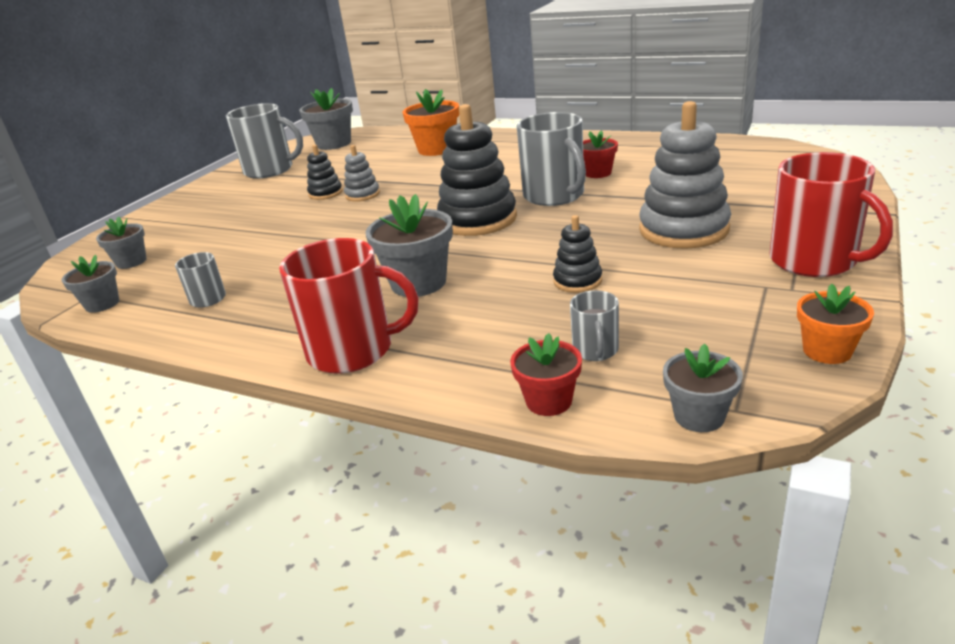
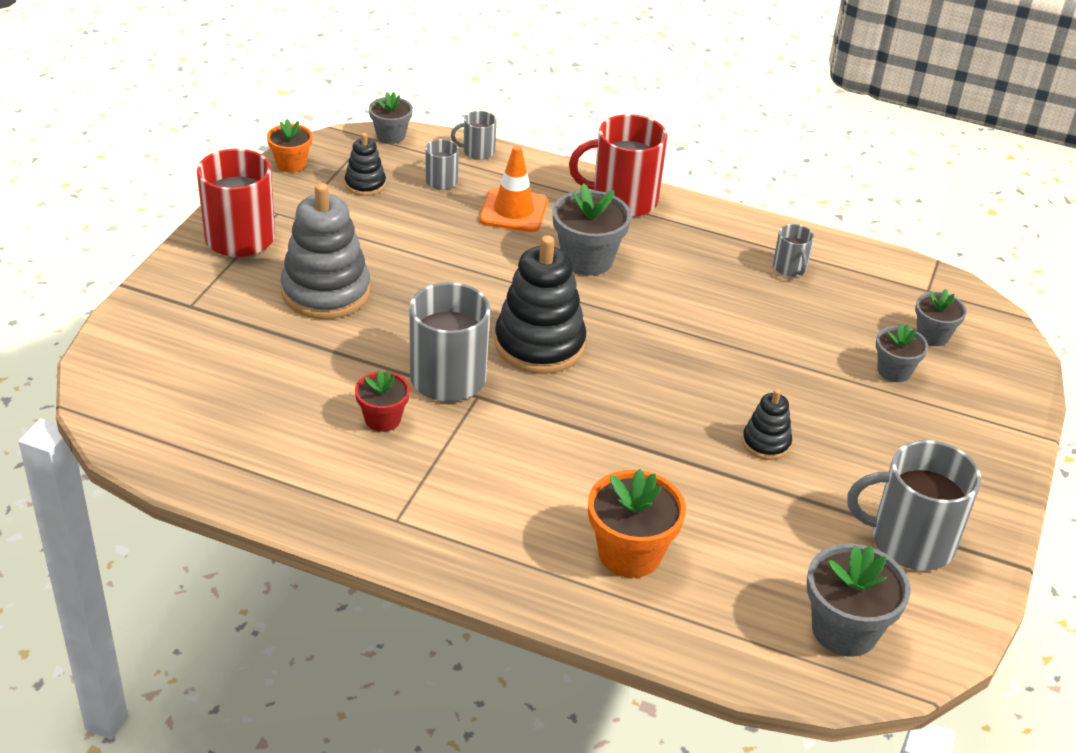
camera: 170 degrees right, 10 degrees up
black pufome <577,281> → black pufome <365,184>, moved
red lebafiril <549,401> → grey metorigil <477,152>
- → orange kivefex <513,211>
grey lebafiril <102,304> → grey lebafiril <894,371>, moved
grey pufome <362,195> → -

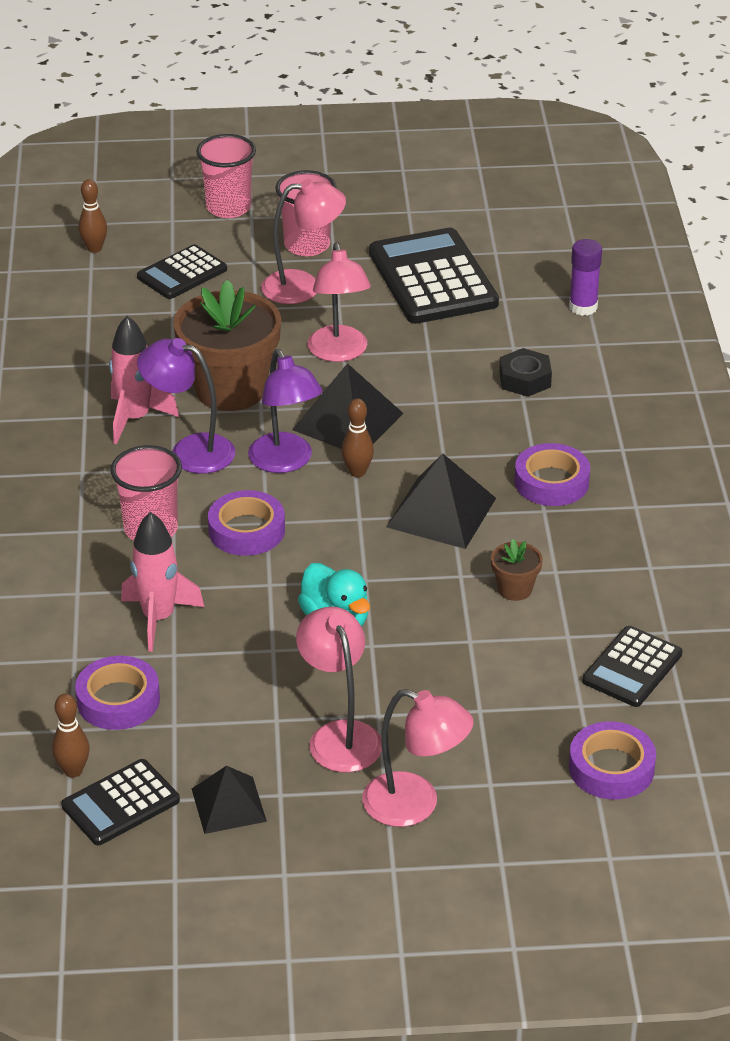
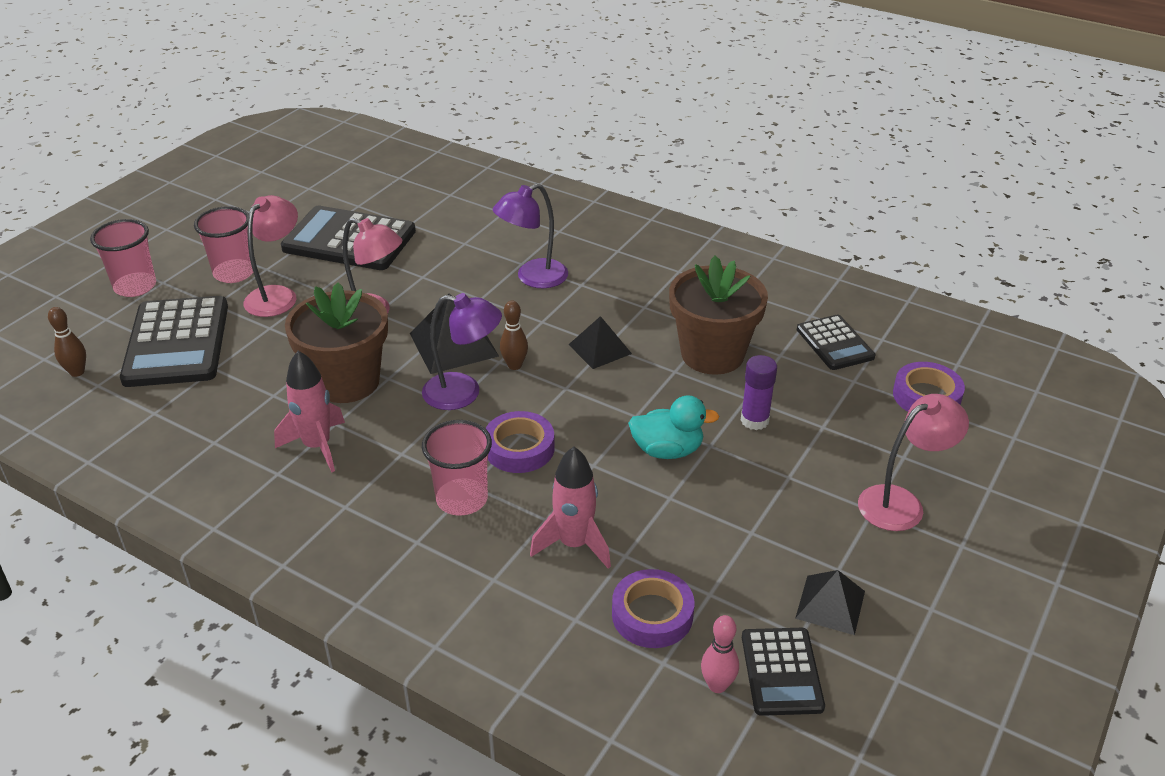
camera: 55 degrees left, 0 degrees up
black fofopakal <182,273> → black fofopakal <177,343>, x1.75
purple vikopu <190,451> → purple vikopu <533,278>, moved
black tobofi <441,512> → black tobofi <599,349>, x0.65
brown lebafiril <515,589> → brown lebafiril <712,354>, x2.28
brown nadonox <73,771> → pink nadonox <717,685>
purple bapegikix <583,307> → purple bapegikix <754,420>, moved
pink vikopu <340,735> → -
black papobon <525,379> → -
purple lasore <551,482> → -

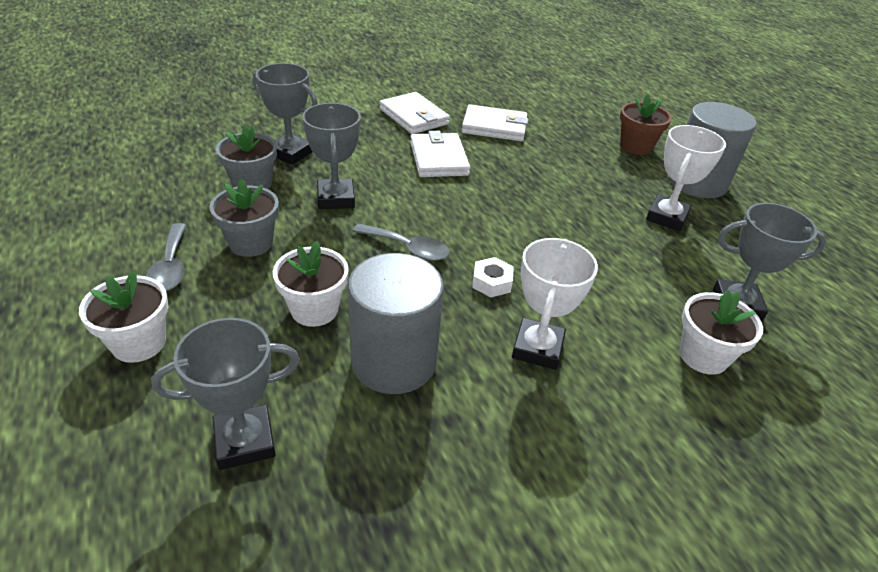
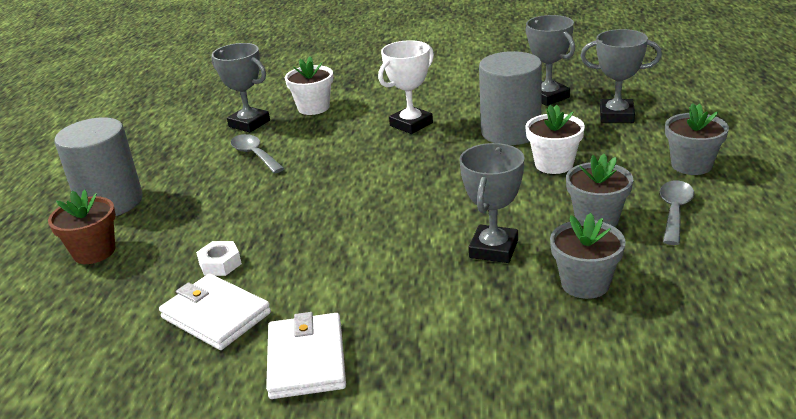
camera: 145 degrees left, 10 degrees down
white papobon <492,282> → white papobon <220,264>, moved
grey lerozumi <408,248> → grey lerozumi <254,155>, moved
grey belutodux <290,153> → grey belutodux <548,97>, moved
white lebafiril <139,343> → grey lebafiril <691,165>
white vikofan <439,159> → -
white belutodux <666,217> → -

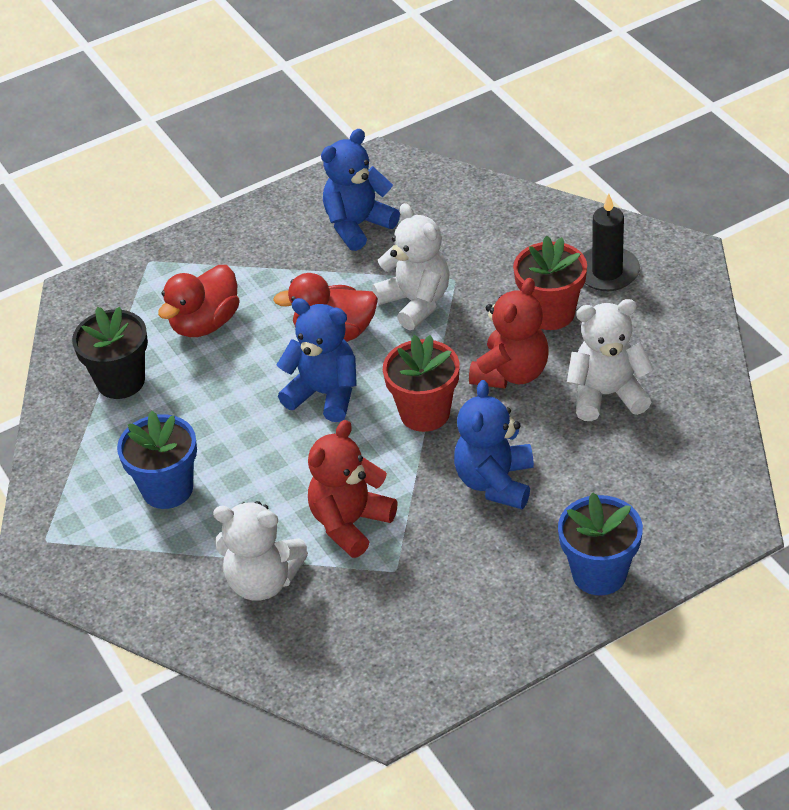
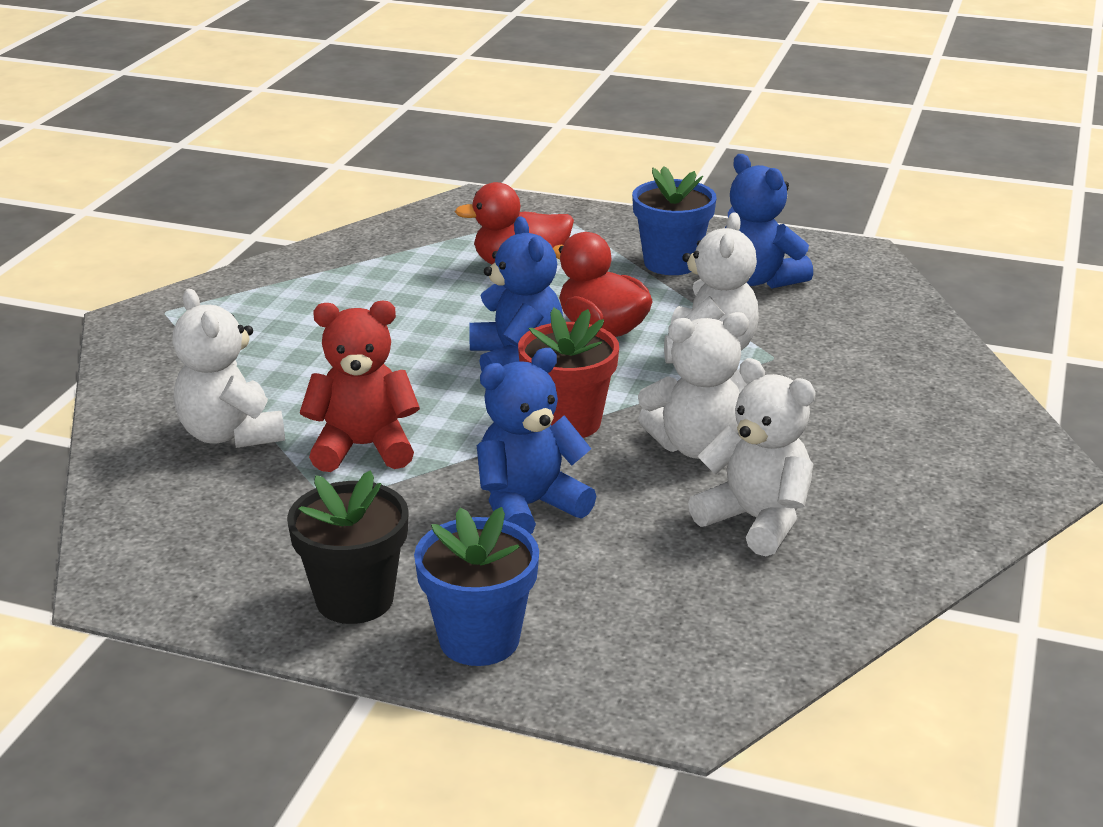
camera: 45 degrees right, 15 degrees down
black lebafiril <121,381> → black lebafiril <355,599>, moved
blue lebafiril <167,489> → blue lebafiril <671,263>, moved
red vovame <511,373> → white vovame <696,446>
blue vovame <358,225> → blue vovame <759,279>, 135 degrees counterclockwise
red lebafiril <550,313> → -
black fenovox <607,272> → -

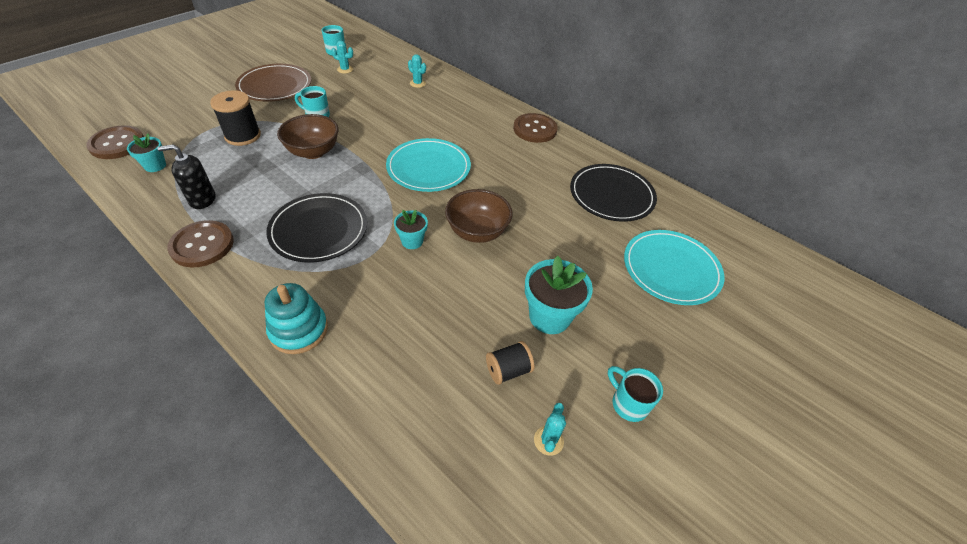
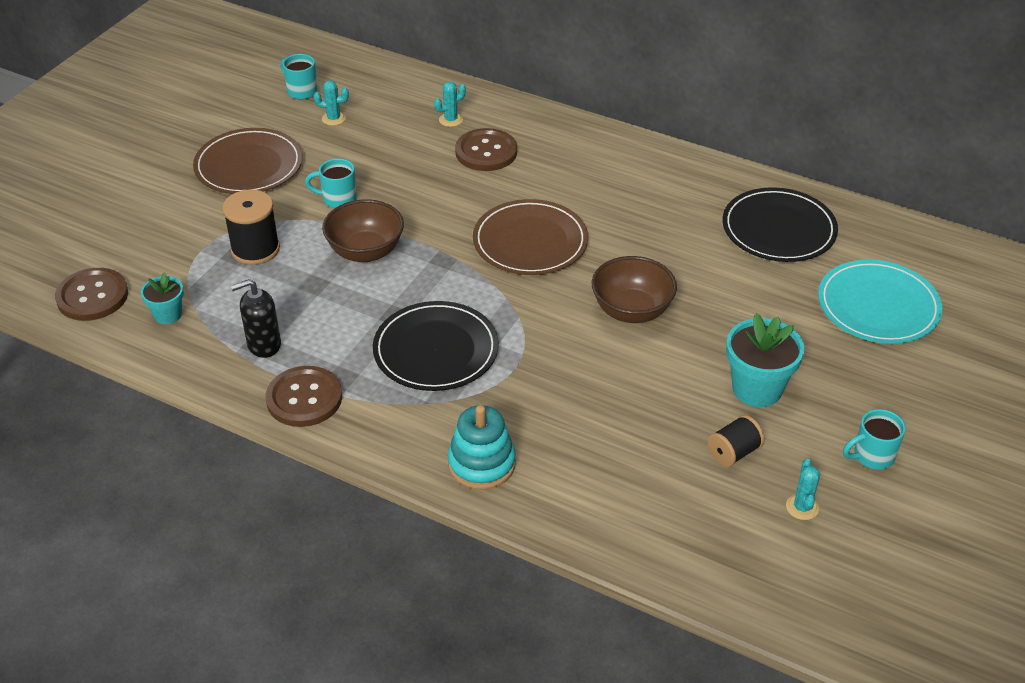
camera: 10 degrees left, 5 degrees down
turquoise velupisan <417,83> → turquoise velupisan <451,120>, 60 degrees counterclockwise
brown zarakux <535,129> → brown zarakux <486,152>, moved
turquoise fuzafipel <428,168> → brown fuzafipel <530,241>
turquoise metorigil <628,403> → turquoise metorigil <872,456>, 60 degrees counterclockwise
turquoise lebafiril <412,241> → -

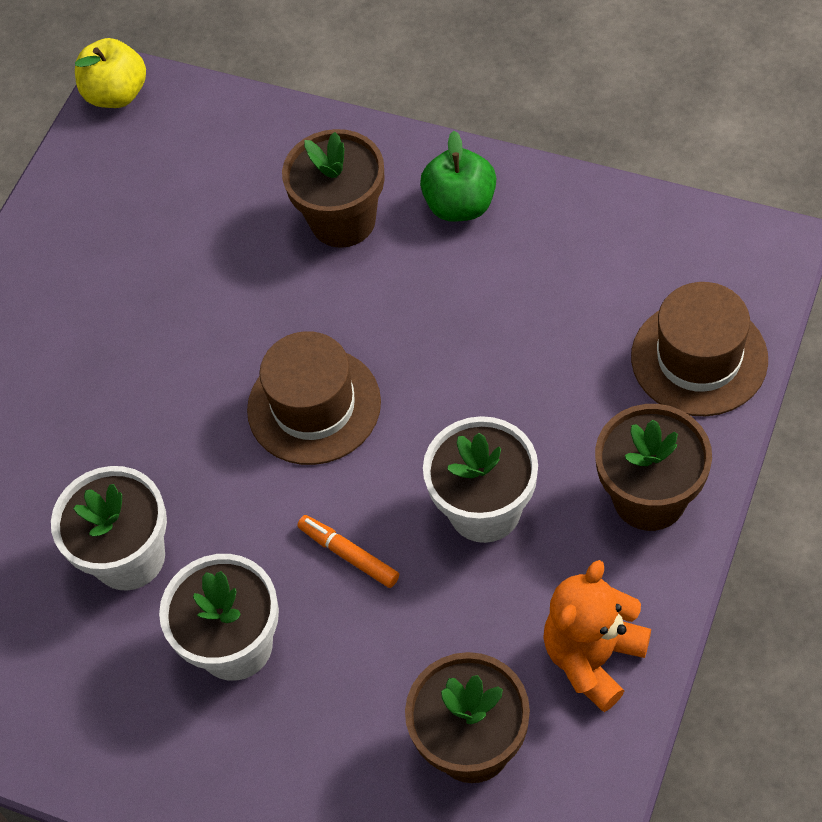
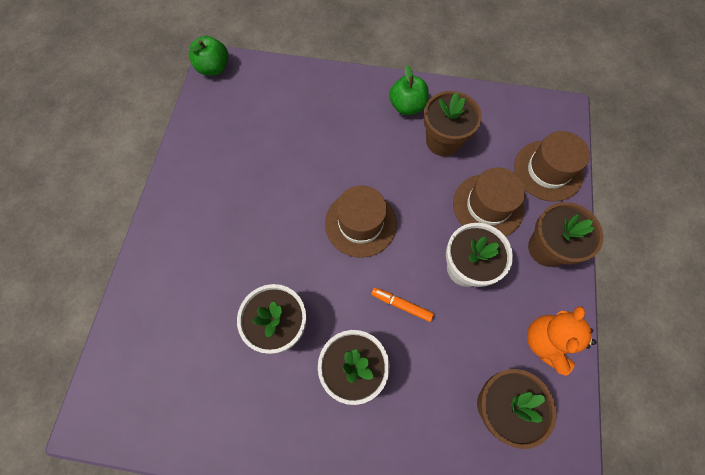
camera: 20 degrees left, 10 degrees up
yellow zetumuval <117,94> → green zetumuval <213,68>
brown lebafiril <343,220> → brown lebafiril <443,141>, moved
- → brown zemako <488,206>

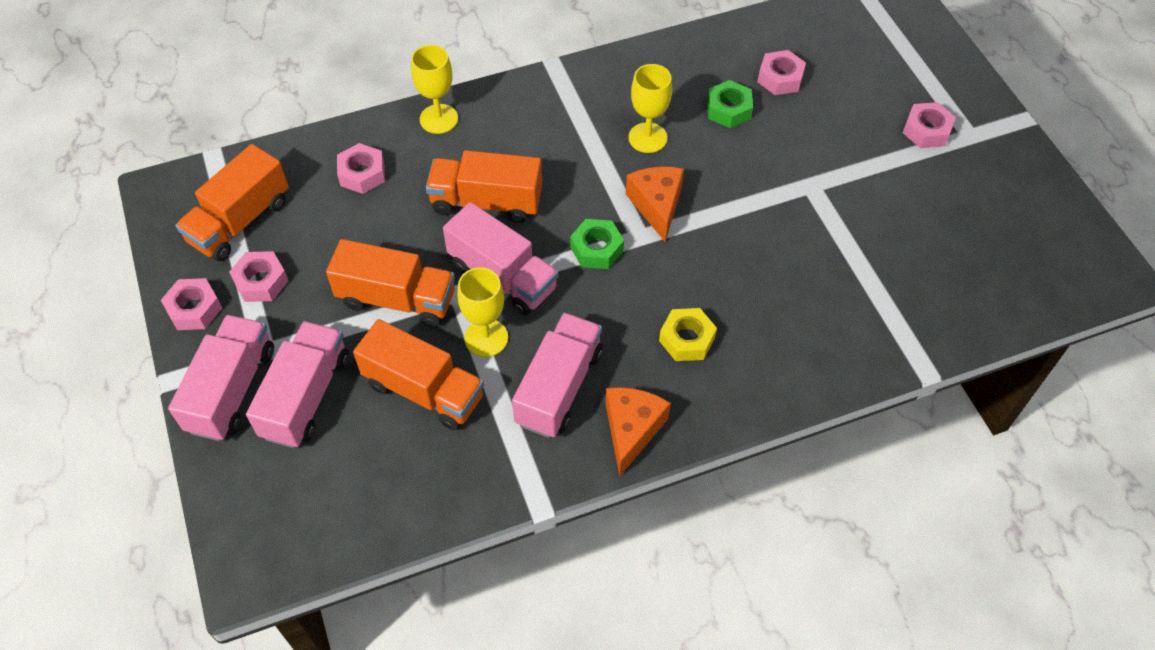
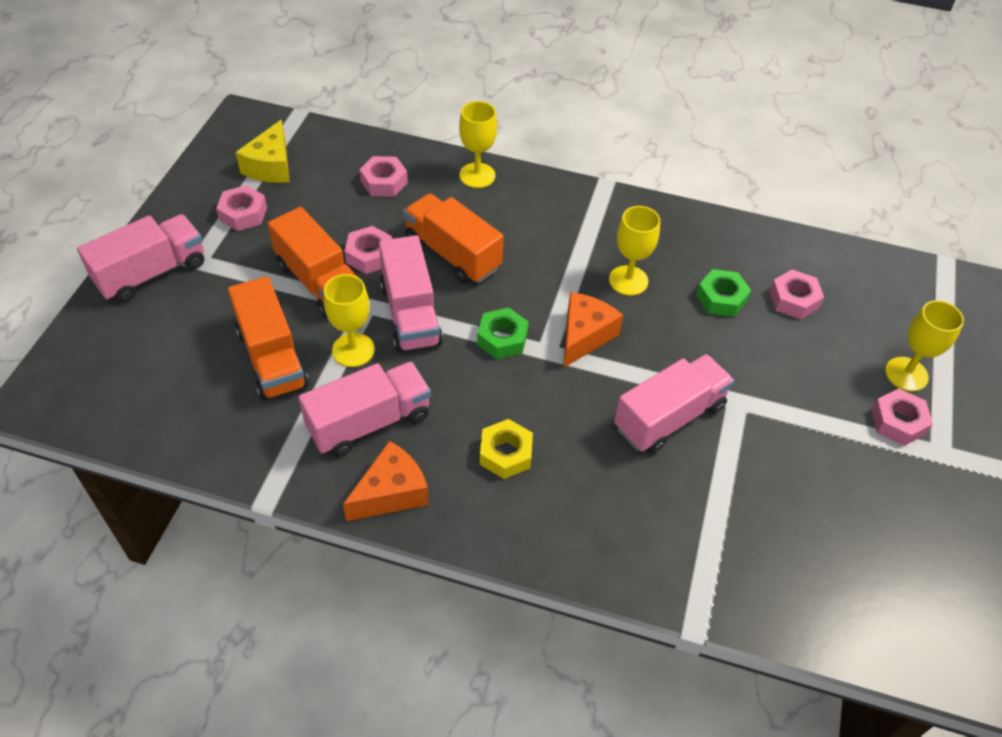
camera: 35 degrees right, 5 degrees down
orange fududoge <240,221> → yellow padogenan <271,166>
pink papobon <194,309> → pink papobon <369,255>, moved
pink fududoge <306,396> → pink fududoge <669,417>, moved
- → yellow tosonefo <906,374>

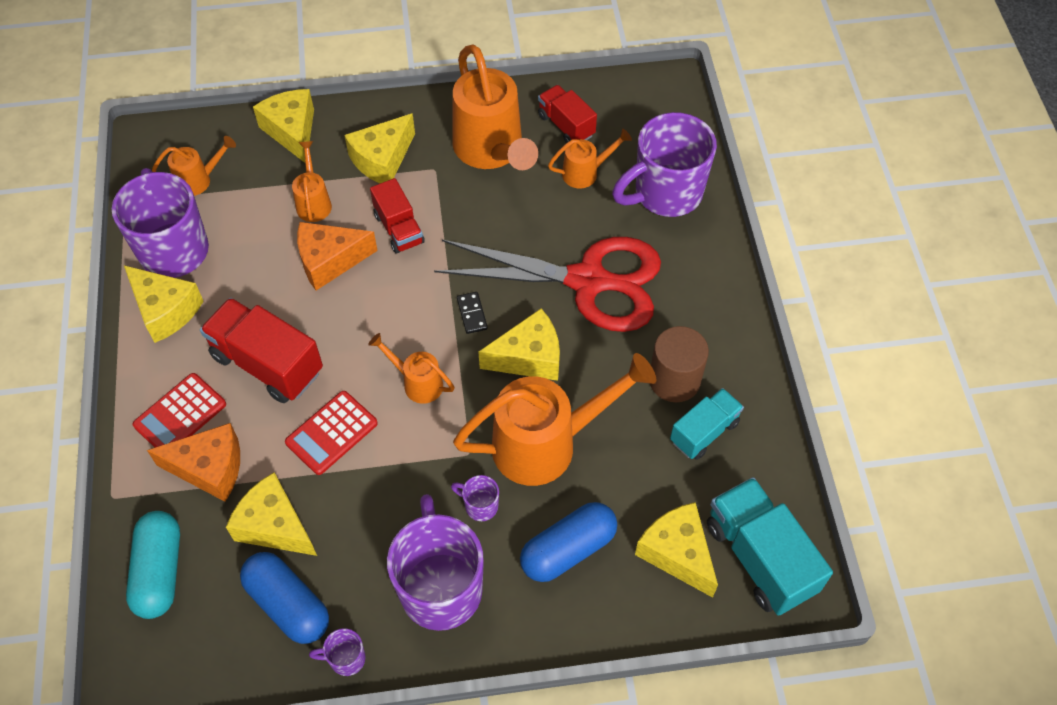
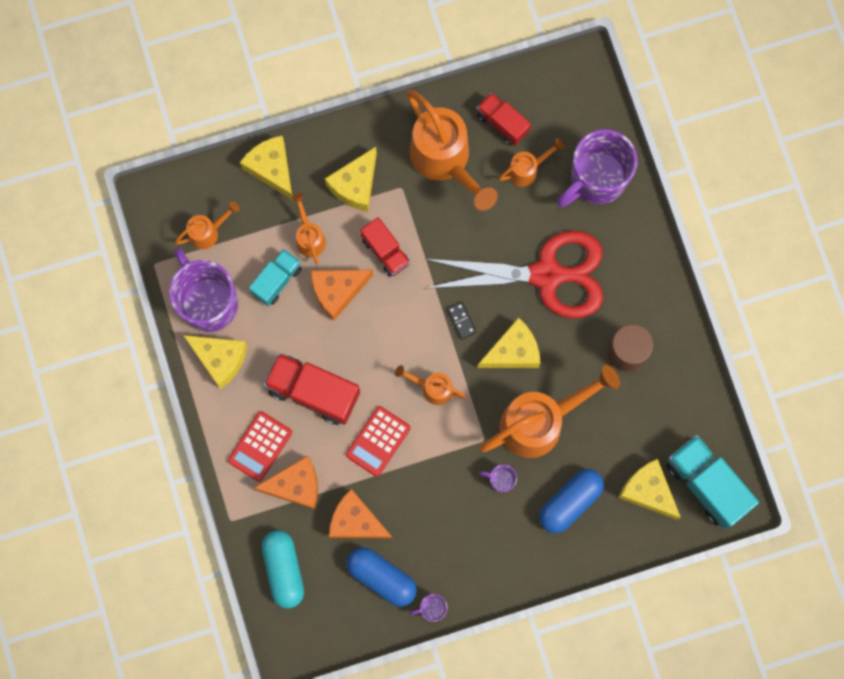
camera: 10 degrees left, 20 degrees up
turquoise fududoge <704,432> → turquoise fududoge <276,280>, moved
yellow padogenan <274,525> → orange padogenan <356,521>
purple metorigil <440,587> → -

